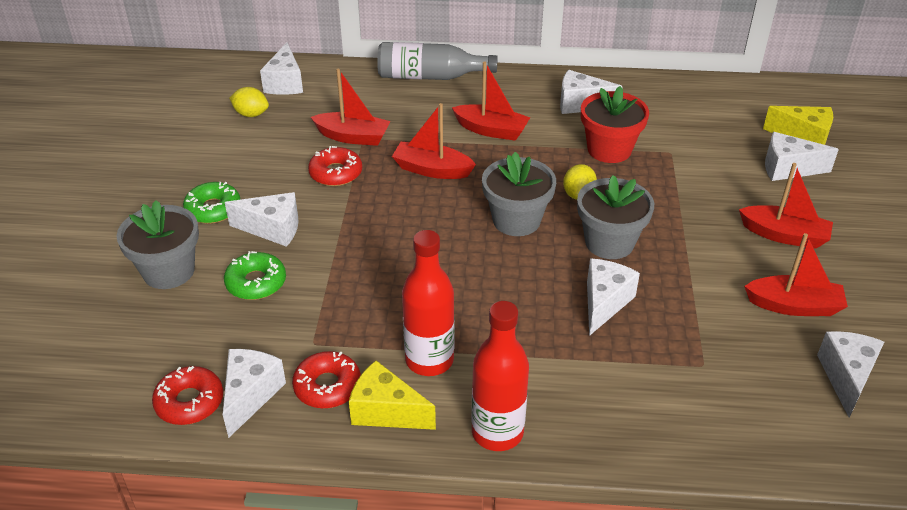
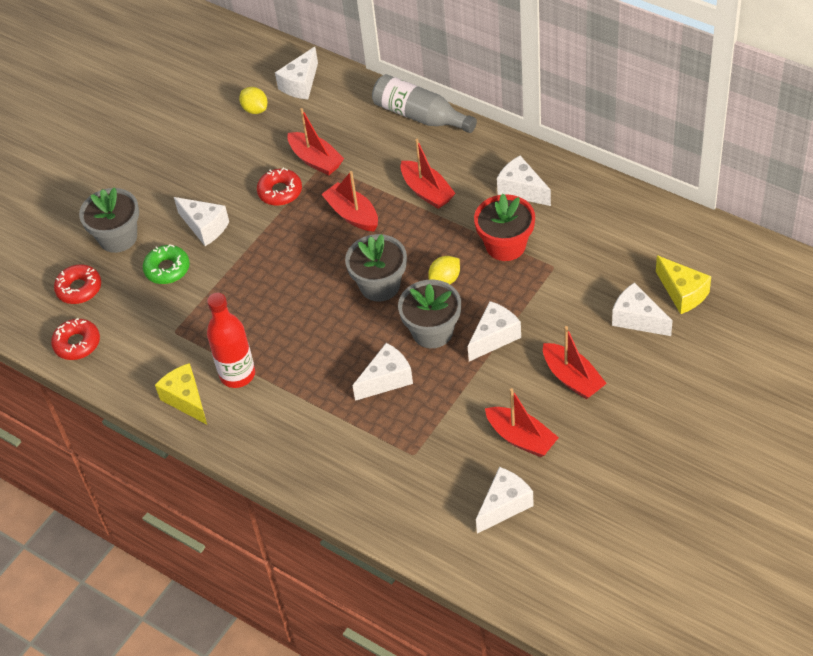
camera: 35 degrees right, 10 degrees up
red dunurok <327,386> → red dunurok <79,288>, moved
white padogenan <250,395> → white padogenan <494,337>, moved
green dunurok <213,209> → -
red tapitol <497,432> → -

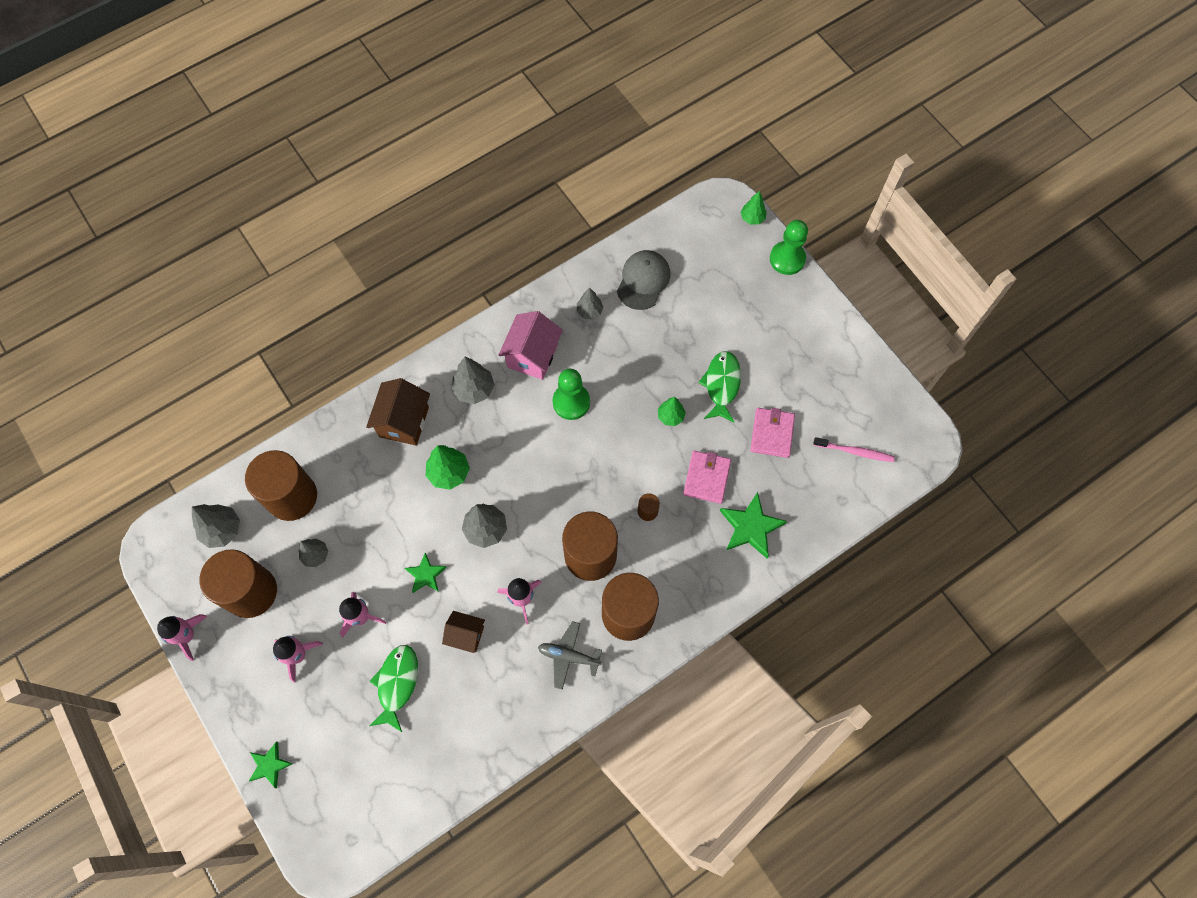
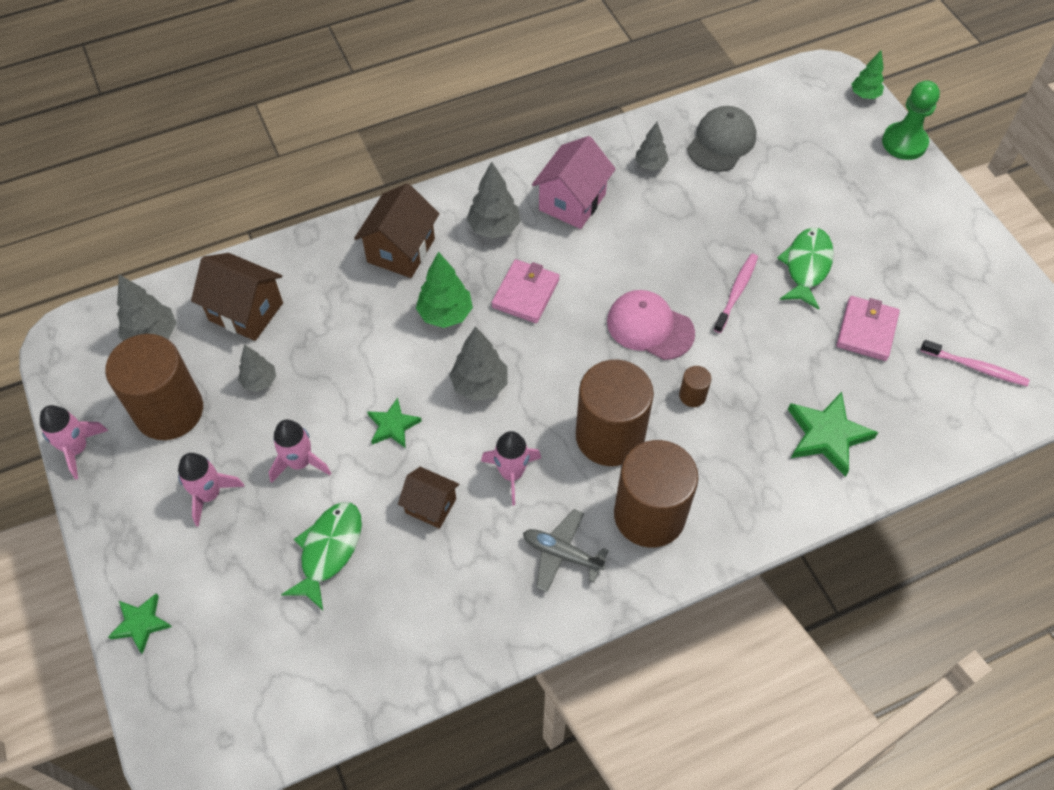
camera: 10 degrees right, 10 degrees down
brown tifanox <292,496> → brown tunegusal <246,312>
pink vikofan <706,478> → pink vikofan <525,293>, moved
- → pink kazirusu <650,327>
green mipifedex <670,416> → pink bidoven <736,292>
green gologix <571,402> → -

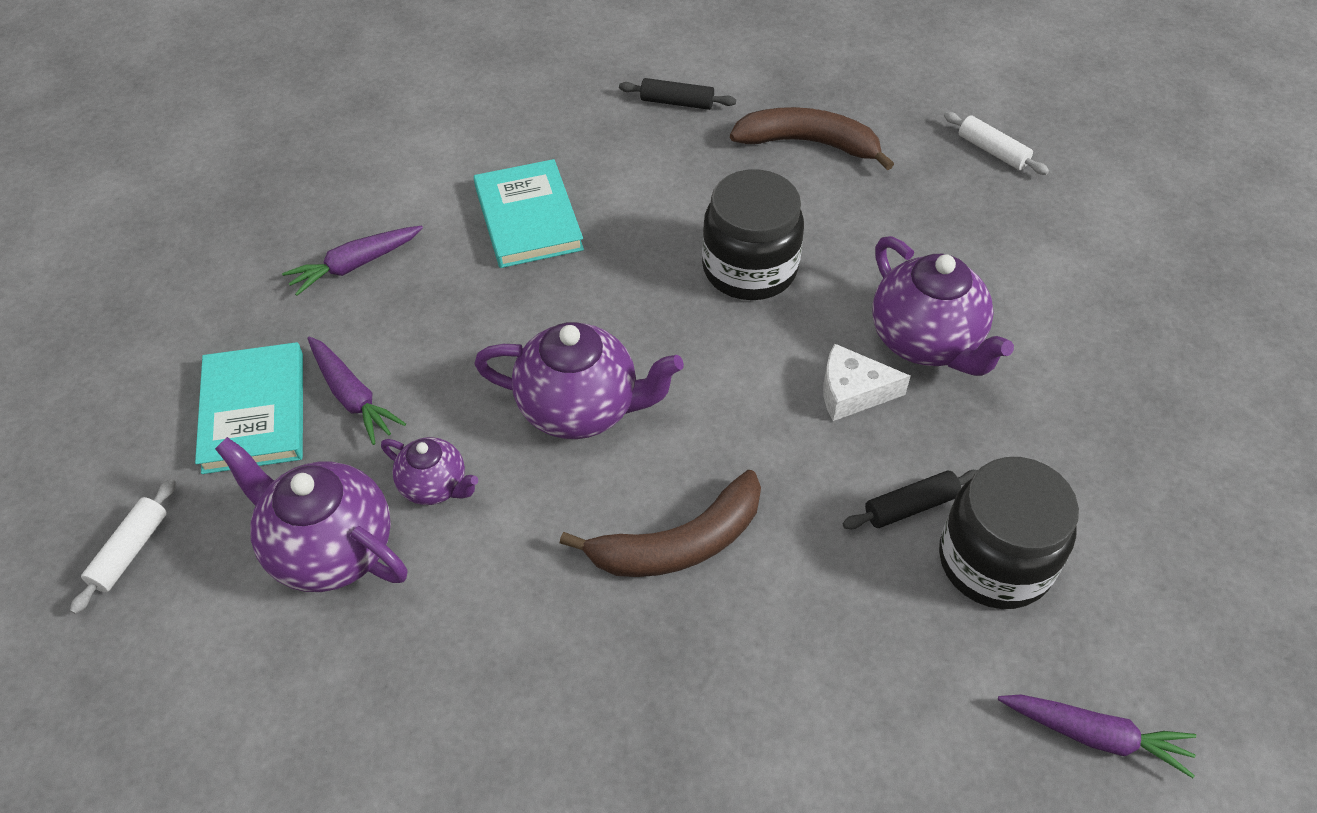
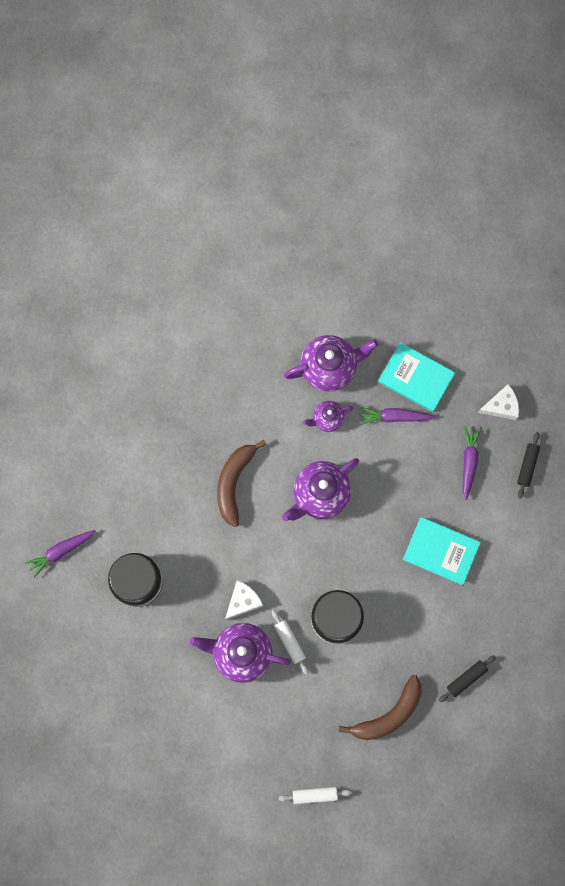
camera: 130 degrees right, 25 degrees up
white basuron <130,551> → white basuron <289,642>, moved
- → white padogenan <501,406>
black basuron <911,506> → black basuron <527,466>, moved

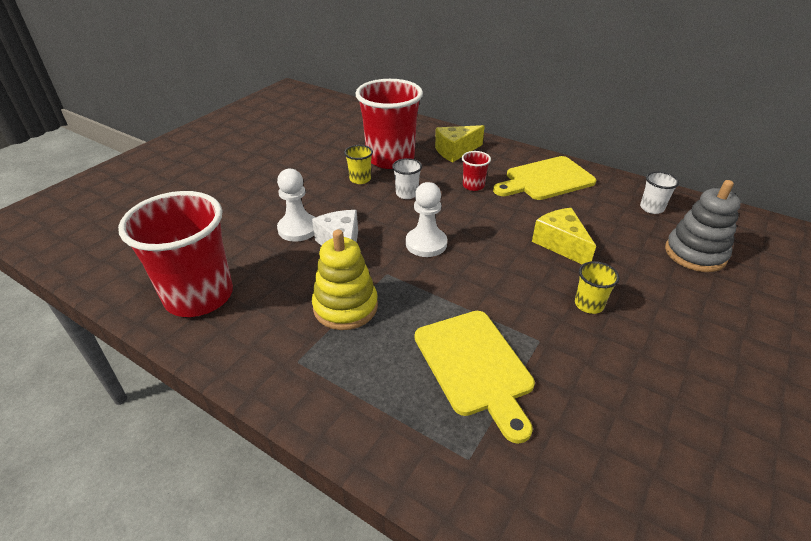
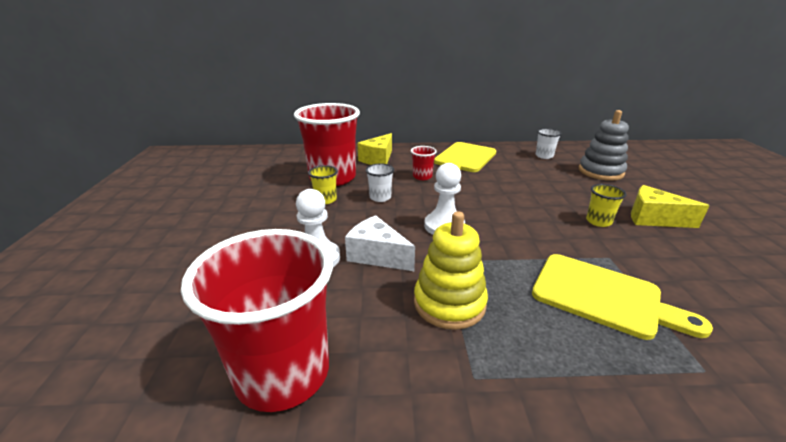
camera: 35 degrees left, 10 degrees down
yellow padogenan <560,244> → yellow padogenan <653,219>, moved

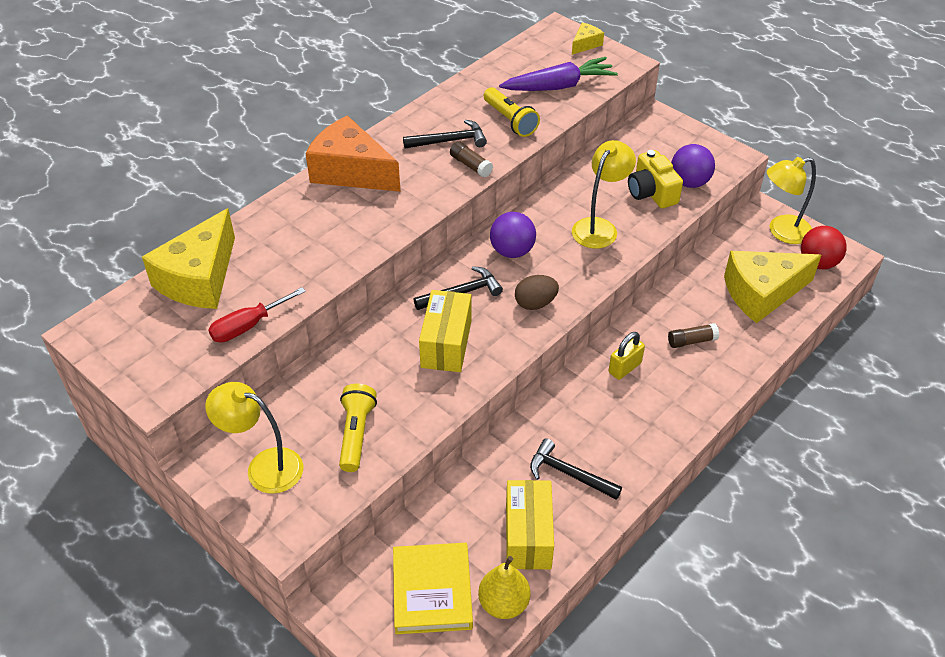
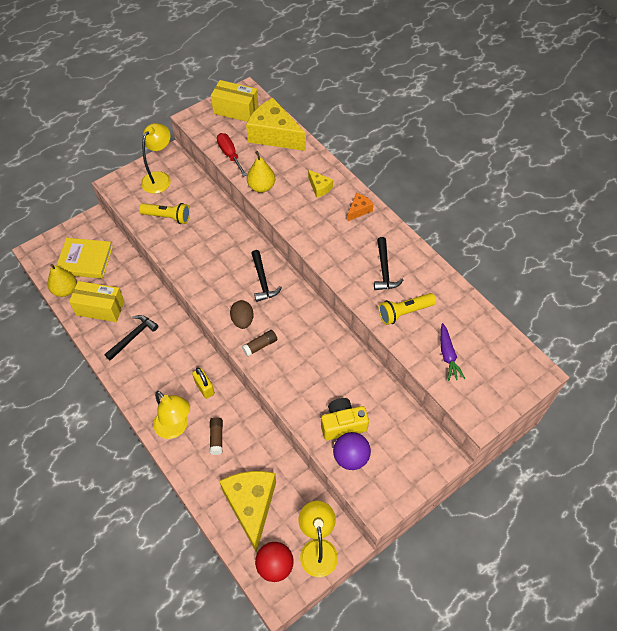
camera: 100 degrees right, 10 degrees up
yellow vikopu <599,227> → yellow vikopu <175,428>, moved
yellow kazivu <446,344> → yellow kazivu <236,110>, moved
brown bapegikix <471,165> → brown bapegikix <260,346>, moved
- → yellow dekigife <261,187>
yellow padogenan <585,44> → yellow padogenan <319,187>, moved
orange padogenan <351,171> → orange padogenan <359,210>, x0.45
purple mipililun <559,86> → purple mipililun <447,355>, x0.63
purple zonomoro <512,251> → -

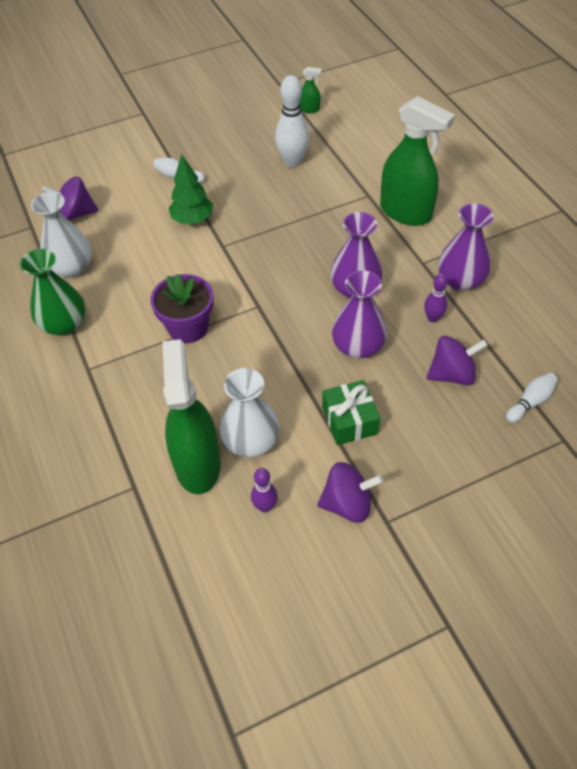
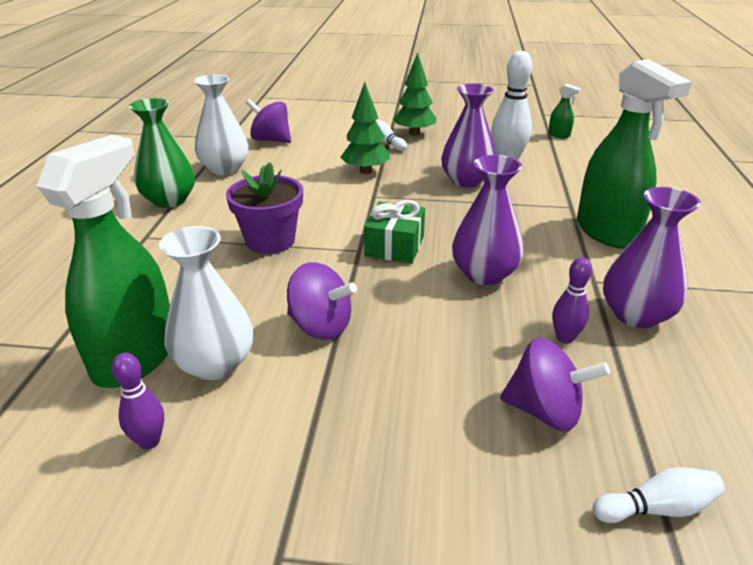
camera: 30 degrees right, 20 degrees down
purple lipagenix <347,504> → purple lipagenix <321,326>, moved
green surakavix <349,420> → green surakavix <394,246>, moved
- → green mipifedex <414,133>
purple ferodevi <358,346> → purple ferodevi <466,181>, moved

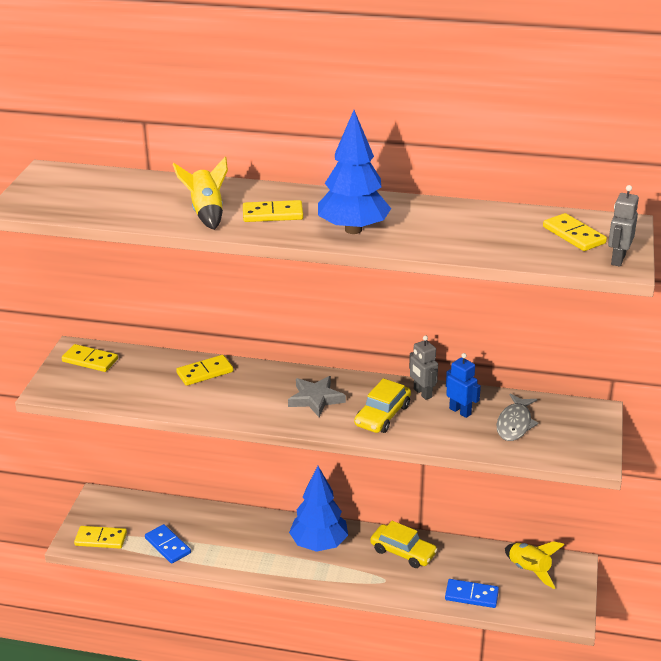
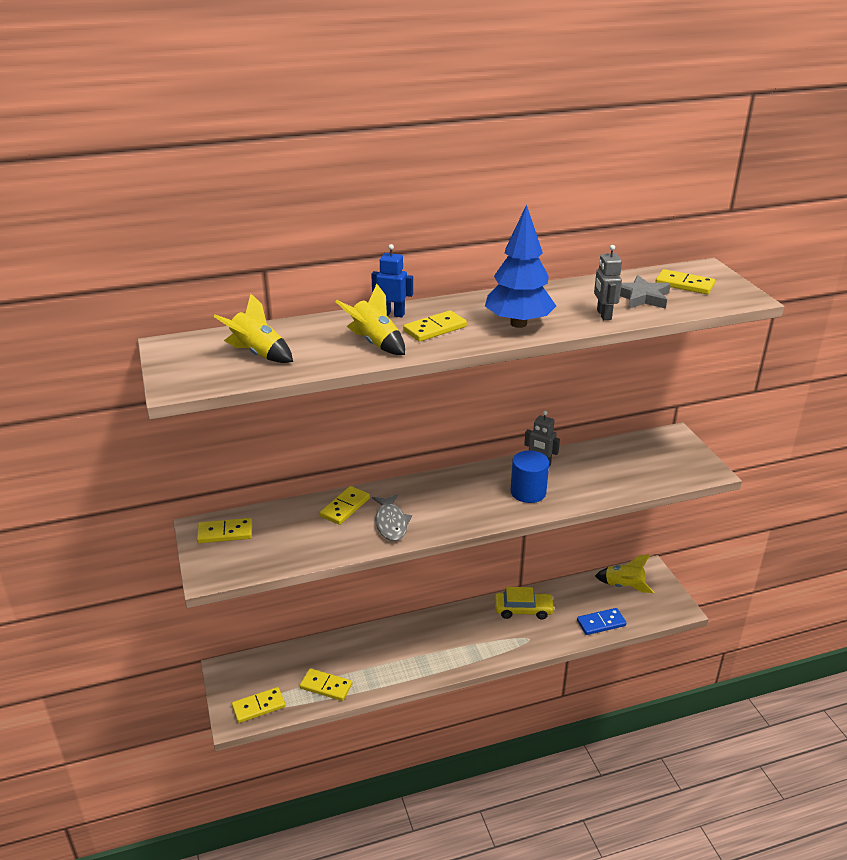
camera: 30 degrees left, 0 degrees up
- → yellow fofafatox <258,354>
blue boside <168,545> → yellow boside <326,686>
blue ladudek <460,411> → blue ladudek <392,314>, moved
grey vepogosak <515,424> → grey vepogosak <391,523>, moved
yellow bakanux <382,415> → blue tifanox <528,492>
grey ladudek <617,259> → grey ladudek <603,315>, moved
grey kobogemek <315,399> → grey kobogemek <641,297>, moved
blue mipifedex <319,544> → -

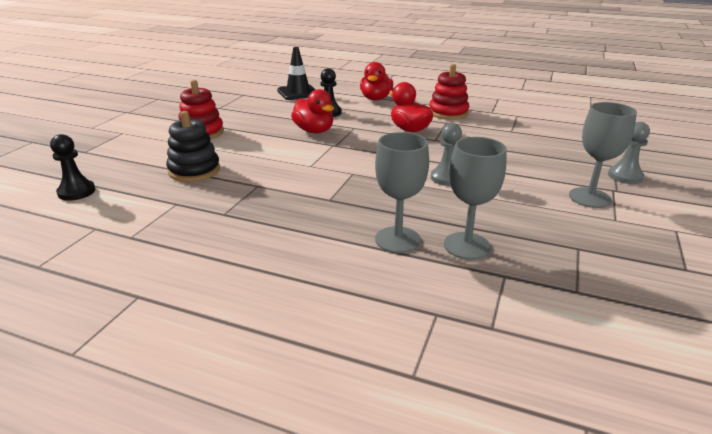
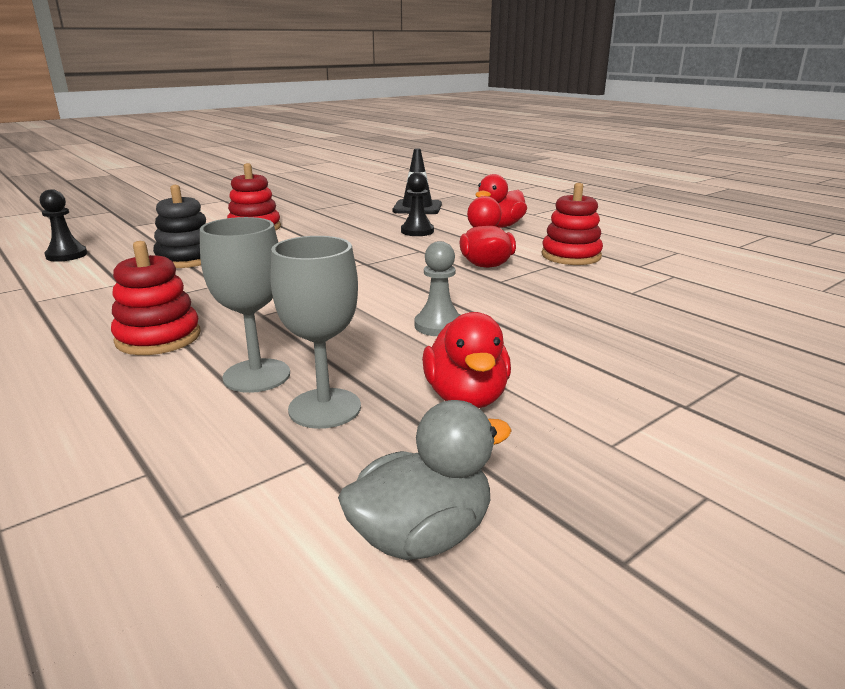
camera: 30 degrees right, 5 degrees down
- → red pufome <158,337>
- → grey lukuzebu <422,535>
red lukuzebu <314,131> → red lukuzebu <466,397>, moved
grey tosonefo <589,198> → -
grey gologix <625,176> → -

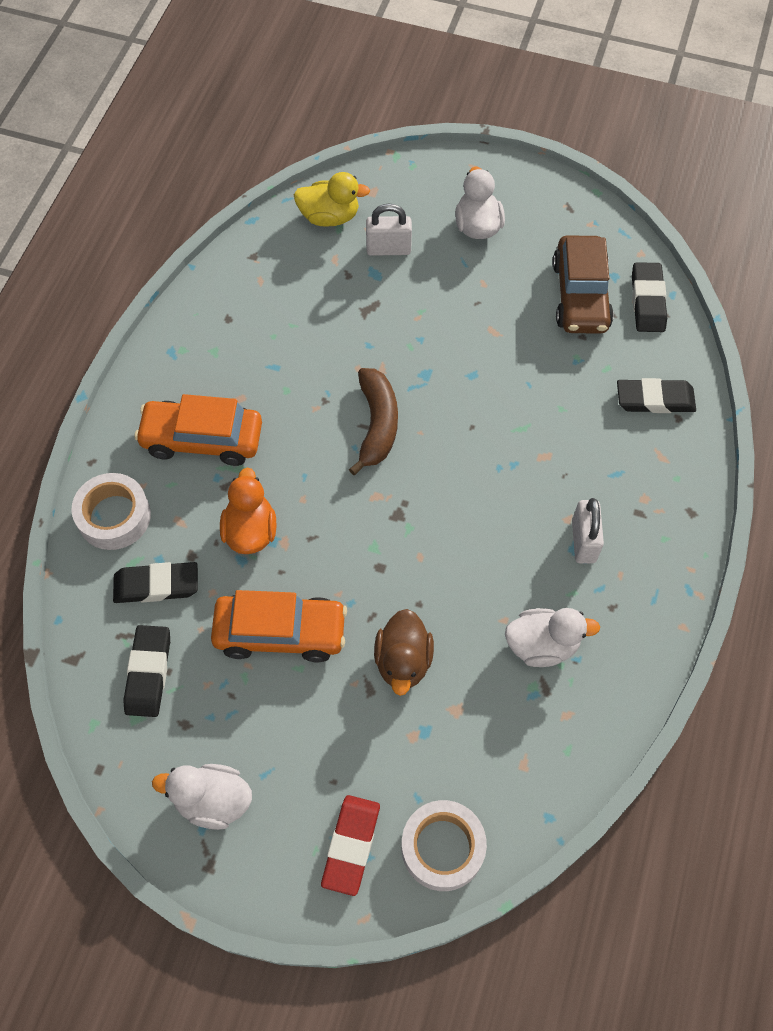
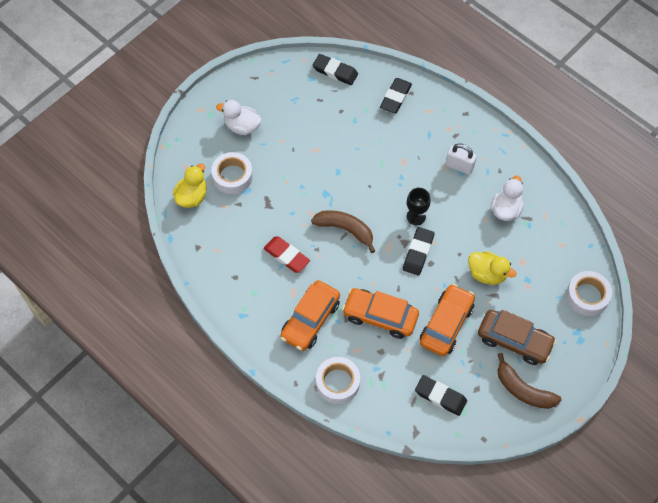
camera: 65 degrees left, 0 degrees up
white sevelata <388,249> → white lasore <232,176>
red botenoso <351,845> → red botenoso <286,256>, moved
orange lukuzebu <250,531> → orange bakanux <380,316>
black botenoso <156,585> → black botenoso <418,252>, moved
- → black tosonefo <416,216>
brown lukuzebu <403,661> → yellow lukuzebu <487,274>
brown bakanux <580,295> → brown bakanux <514,341>, moved
white lukuzebu <212,801> → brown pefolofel <523,390>

